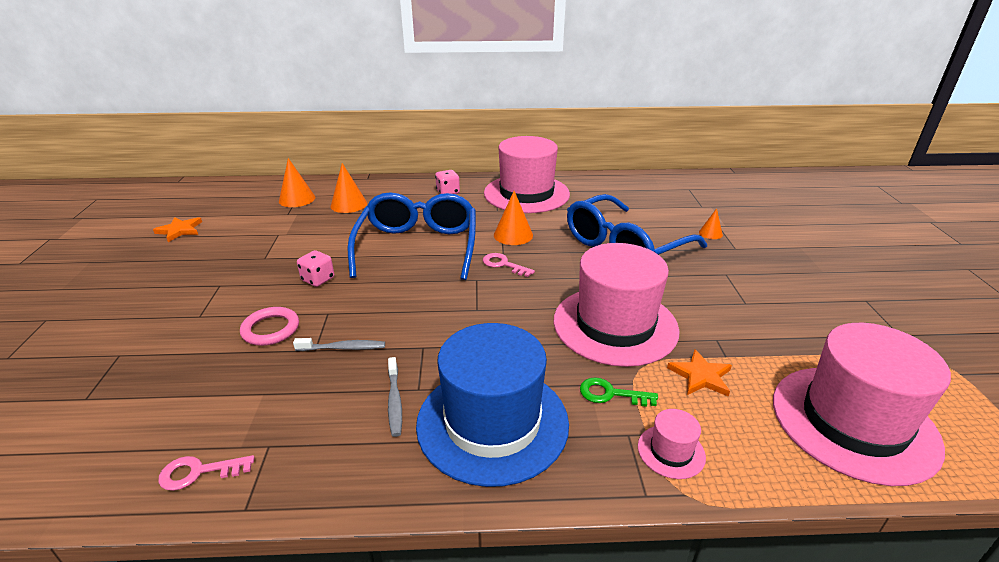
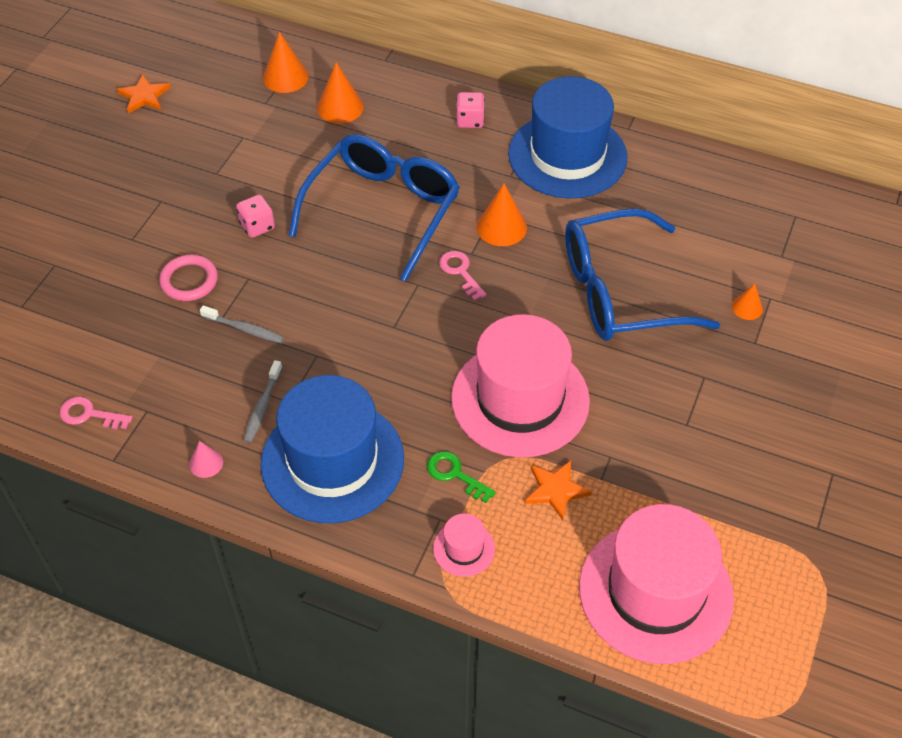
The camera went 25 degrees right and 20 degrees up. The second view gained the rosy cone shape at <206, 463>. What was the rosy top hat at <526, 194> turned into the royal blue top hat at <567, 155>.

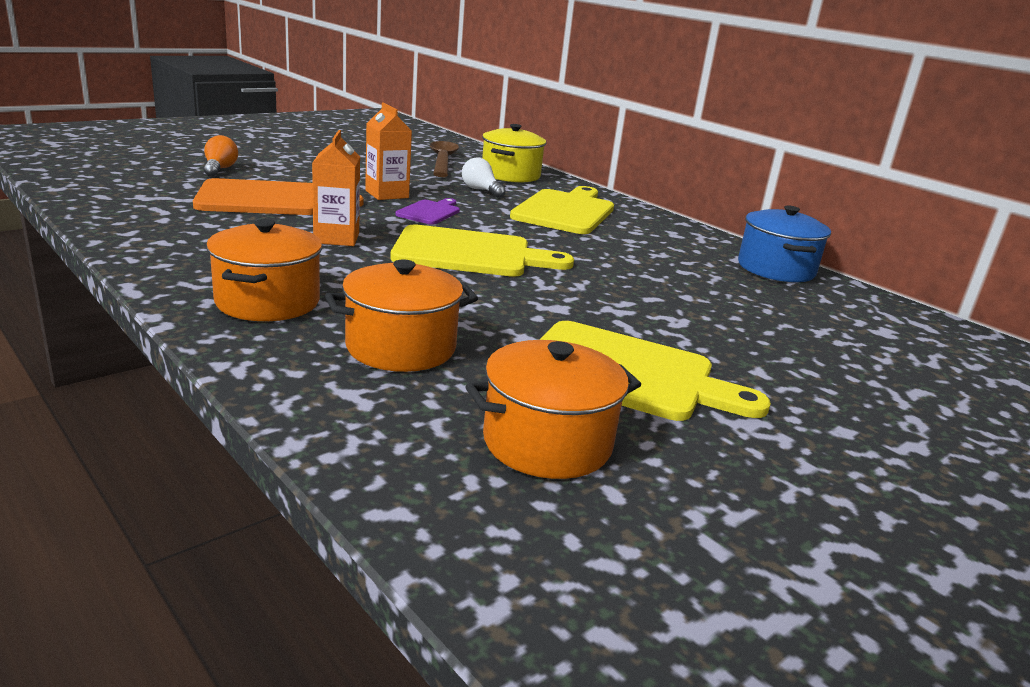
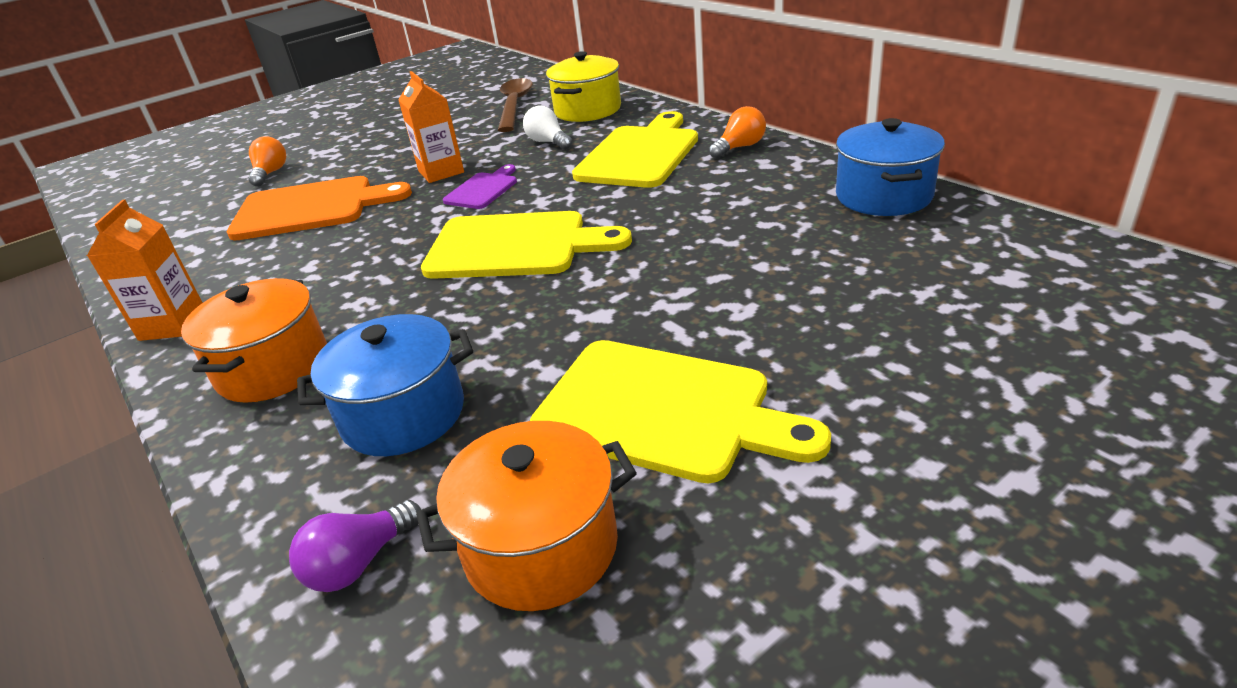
The camera went 10 degrees right and 10 degrees up. The orange carton ended up elsewhere, having gone from <336, 238> to <172, 324>. The second view gained the purple bulb at <359, 563>. What was the orange stockpot at <401, 347> turned into the royal blue stockpot at <403, 414>. The second view gained the orange bulb at <739, 147>.

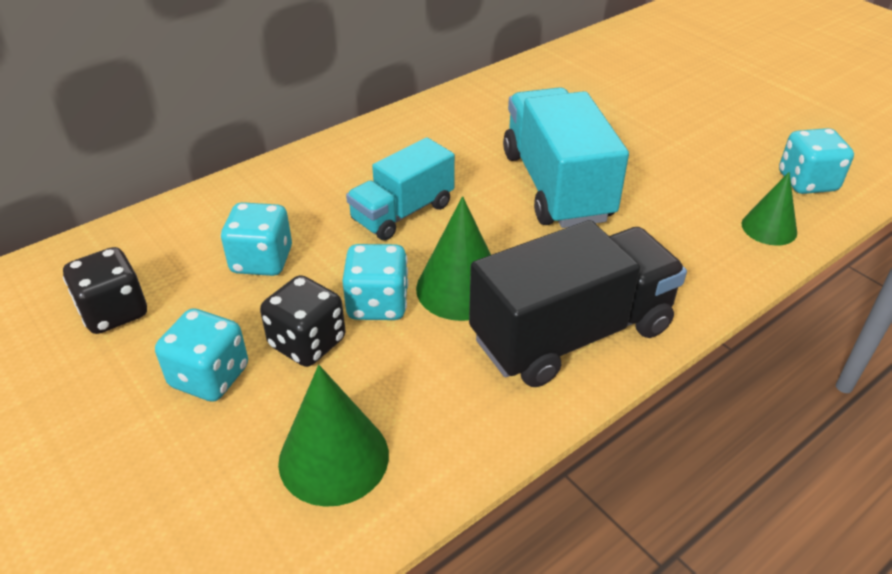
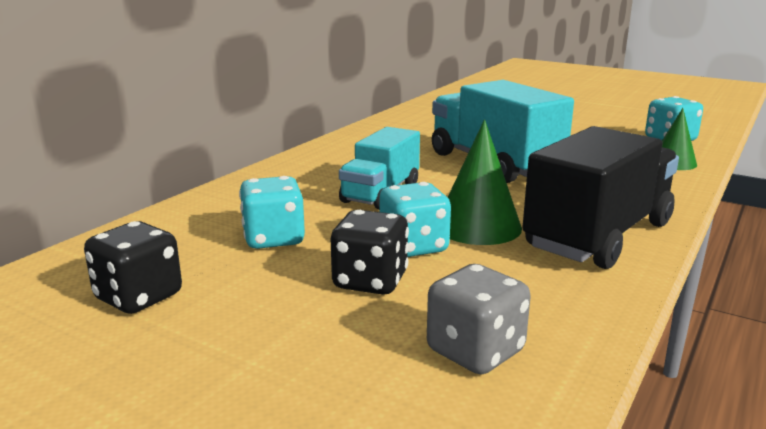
The camera went 20 degrees left and 20 degrees down. Where the leaf-green cone shape stood at <333, 458>, the gray dice came to stand at <475, 351>. The second view lost the turquoise dice at <210, 377>.

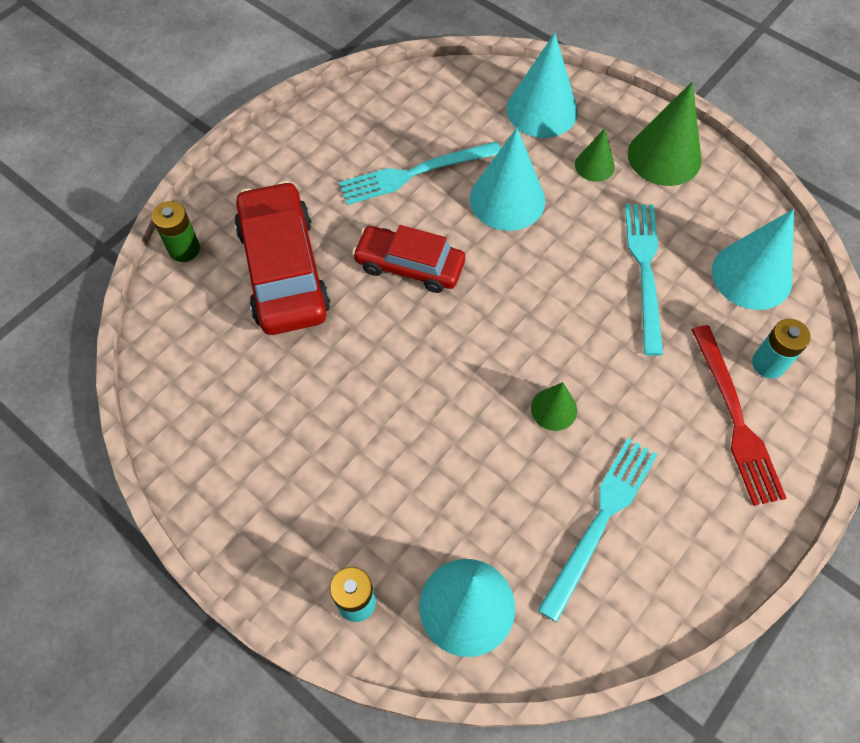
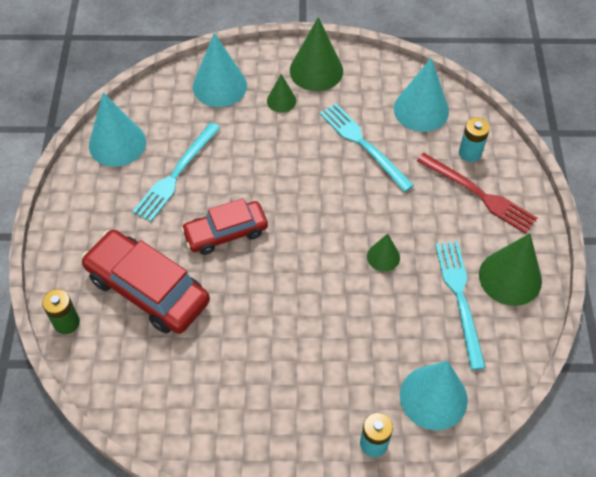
The camera went 40 degrees left and 5 degrees down. The turquoise cone shape ended up elsewhere, having gone from <507, 199> to <117, 143>. The second view gained the leaf-green cone shape at <510, 277>.

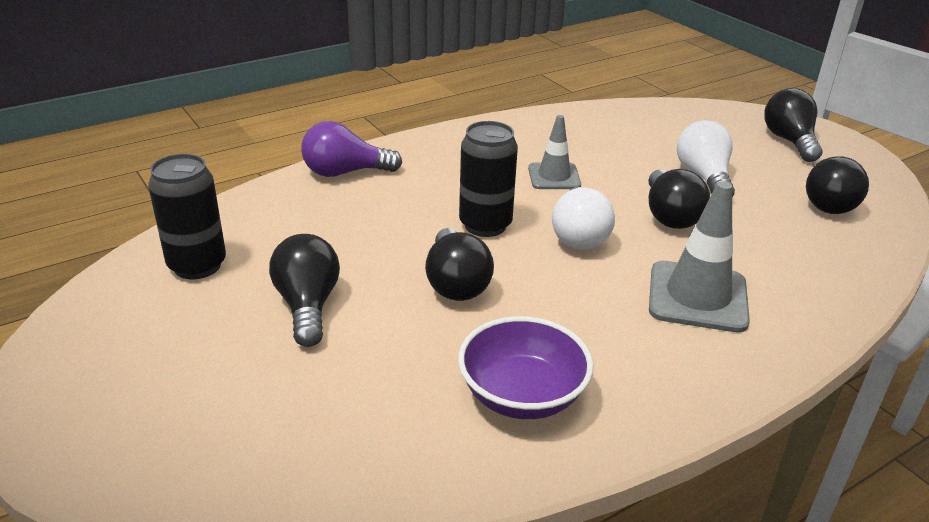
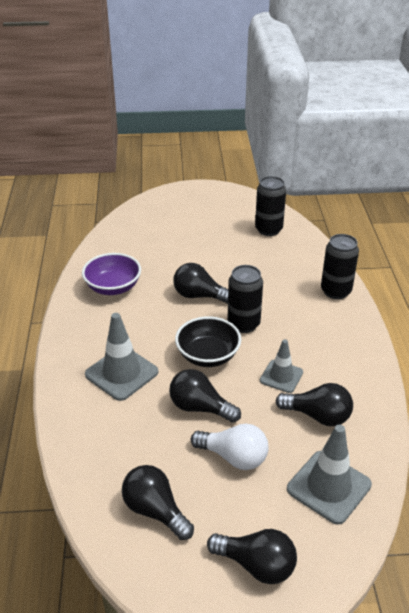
The camera went 120 degrees right and 5 degrees up. Where the white bulb stood at <579, 236>, the ebony bowl came to stand at <208, 356>. The ebony bulb ended up elsewhere, having gone from <307, 306> to <318, 416>. The second view gained the gray traffic cone at <329, 487>. Where the purple bulb stood at <345, 172>, the ebony tin came to stand at <335, 291>.

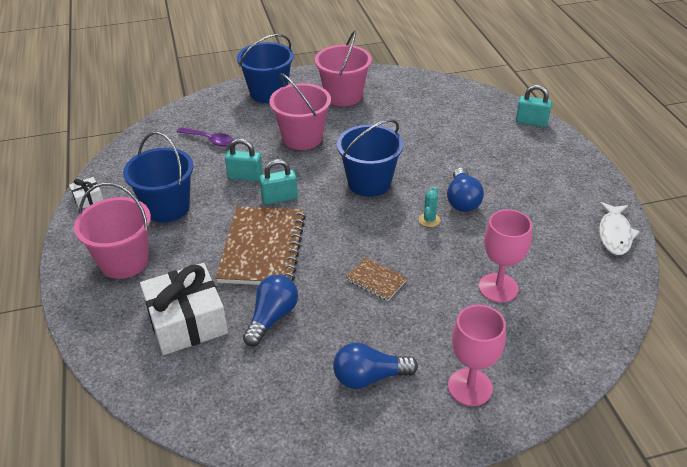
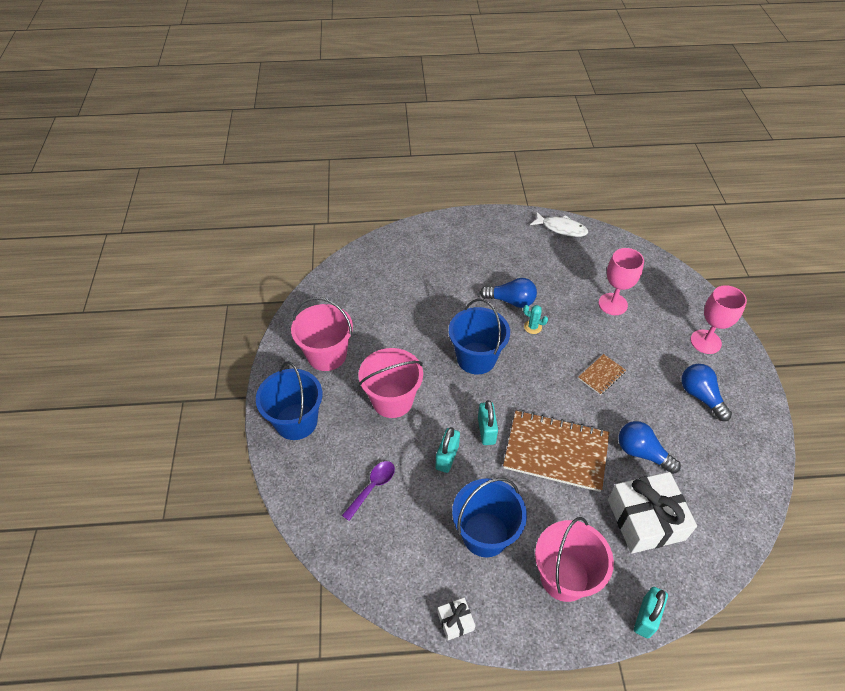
The camera went 80 degrees left and 10 degrees up. The turquoise small lock ended up elsewhere, having gone from <531, 122> to <646, 617>. The royal blue bulb at <369, 377> ended up facing another way, 150 degrees clockwise from before.

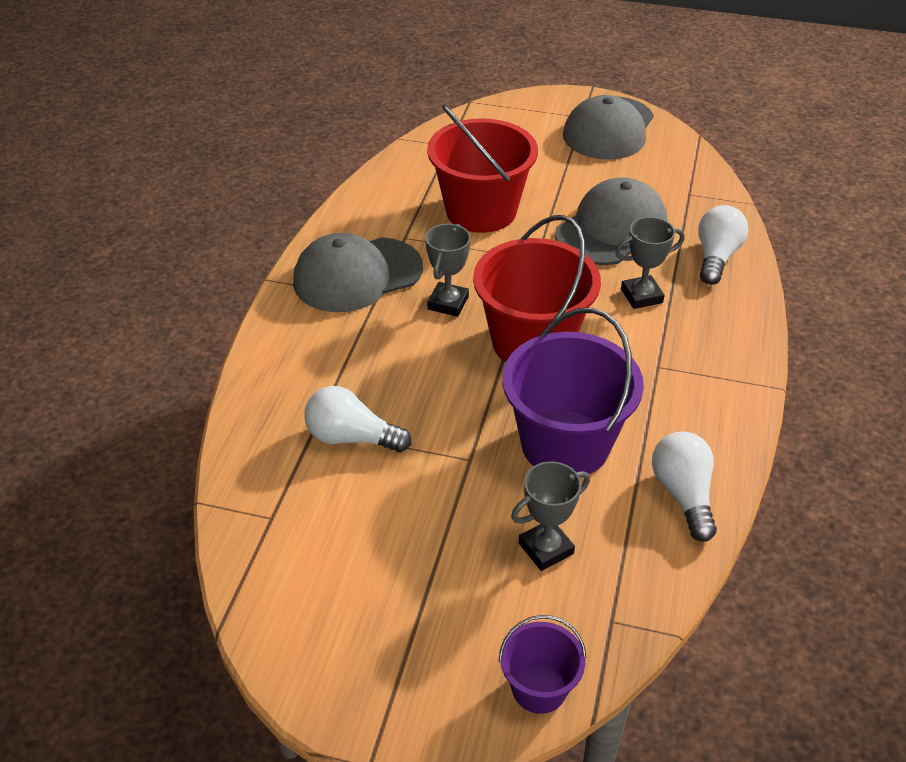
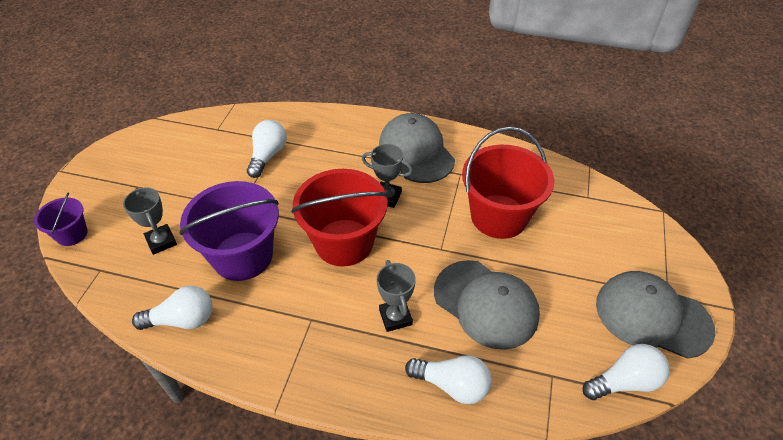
The camera went 90 degrees right and 5 degrees up. The second view gained the white bulb at <624, 381>.

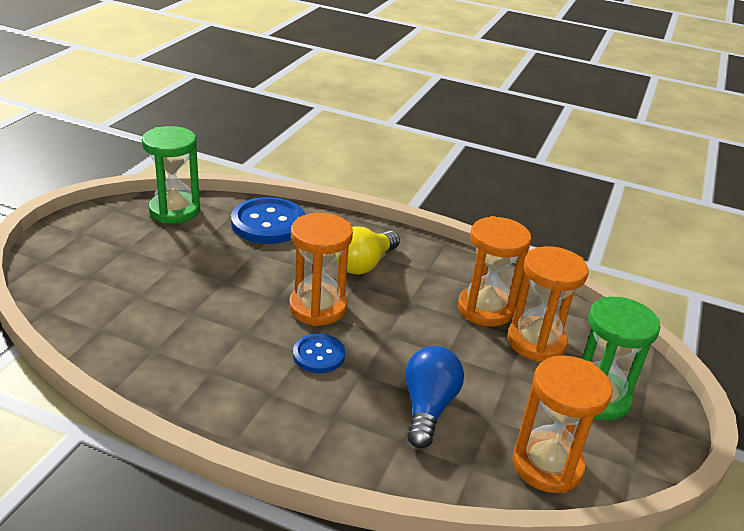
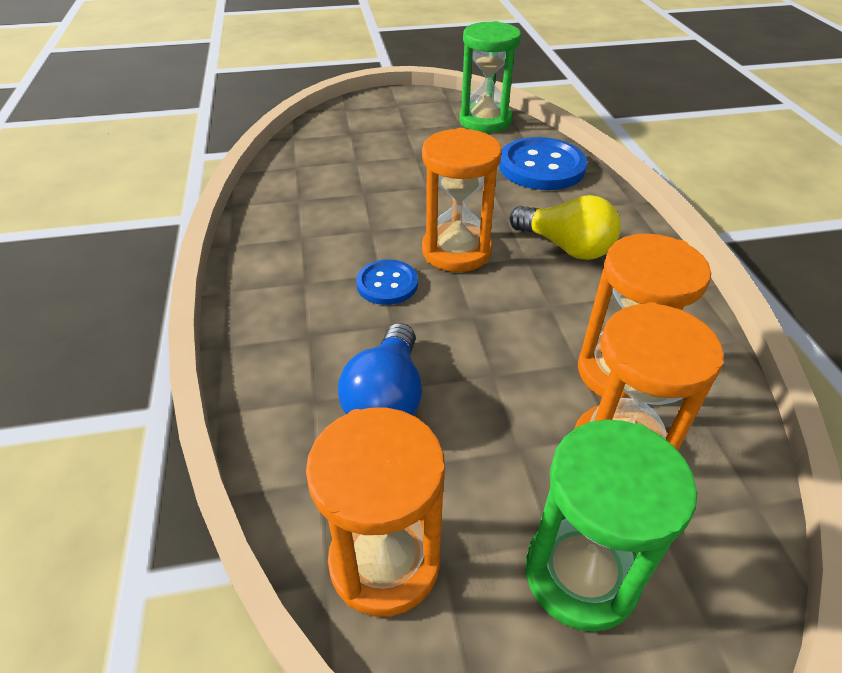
The camera went 60 degrees right and 10 degrees up. The royal blue bulb at <428, 407> ended up facing another way, 120 degrees clockwise from before. The golden bulb at <364, 264> ended up facing another way, 150 degrees counterclockwise from before.

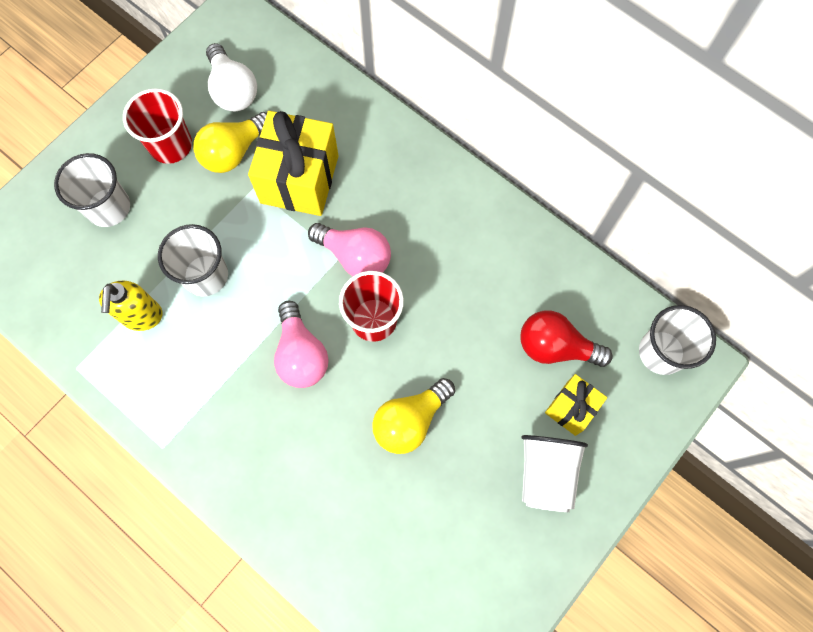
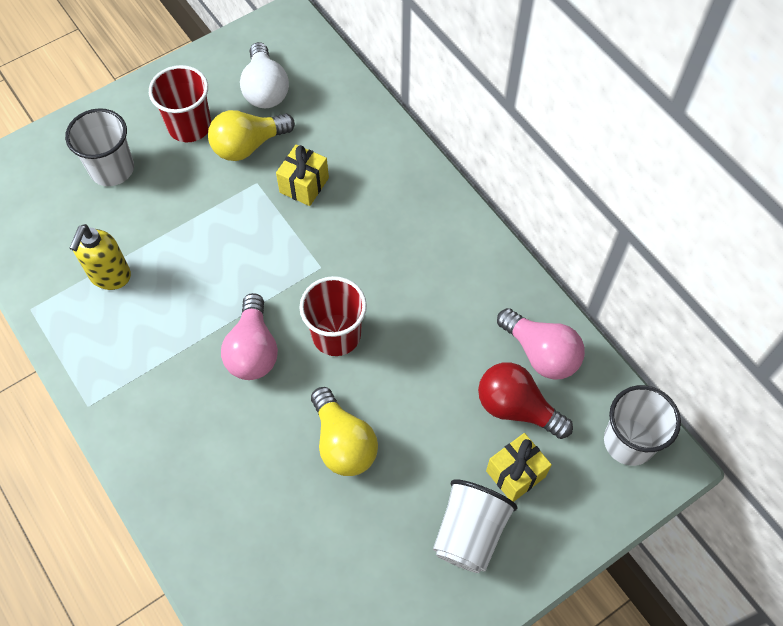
The camera went 15 degrees right and 10 degrees down. The size of the golden wrapped gift at <299, 179> changed by a factor of 0.54. The golden bulb at <410, 420> ended up facing another way, 90 degrees counterclockwise from before. The rosy bulb ended up elsewhere, having gone from <355, 256> to <541, 353>. The second view lost the white beaker at <205, 275>.

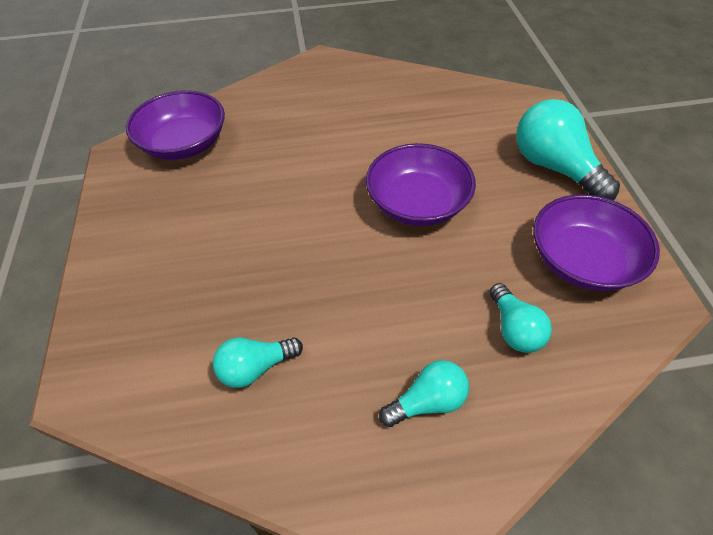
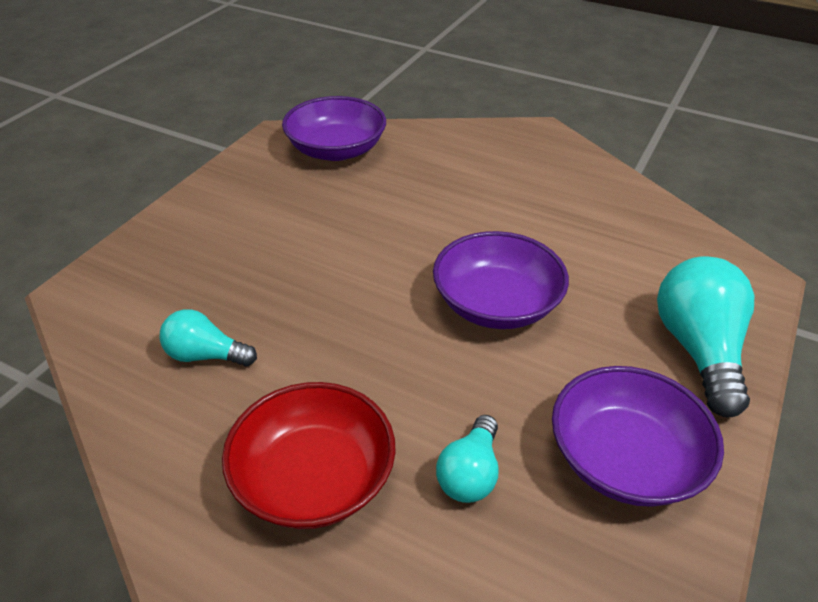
The camera went 35 degrees right and 10 degrees down. Where the turquoise bulb stood at <428, 402>, the scarlet bowl came to stand at <314, 478>.

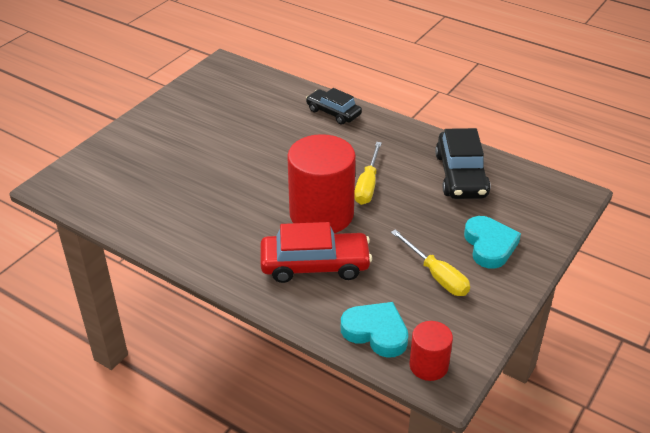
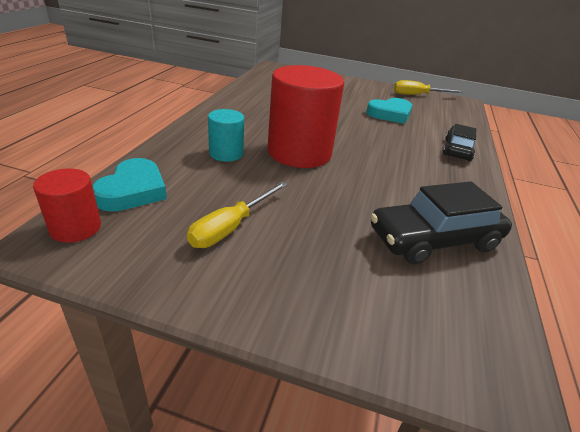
The camera went 70 degrees right and 5 degrees down. Where the scarlet automobile stood at <315, 265>, the turquoise cylinder came to stand at <226, 153>. The turquoise heart shape ended up elsewhere, having gone from <489, 245> to <390, 114>. The golden hand screwdriver ended up elsewhere, having gone from <367, 185> to <418, 95>.

